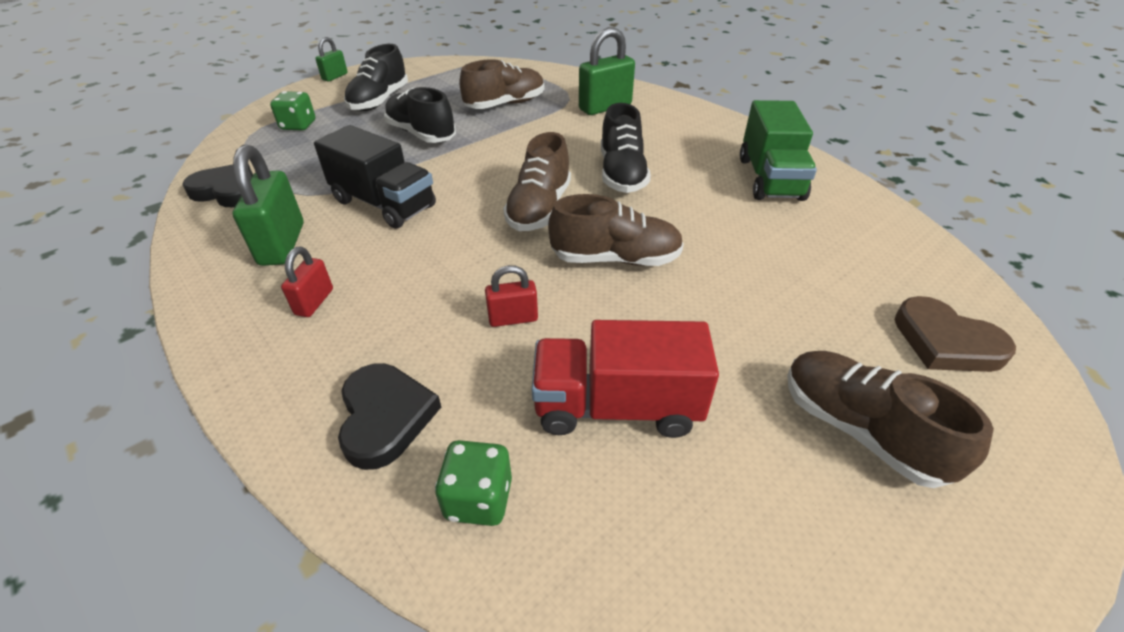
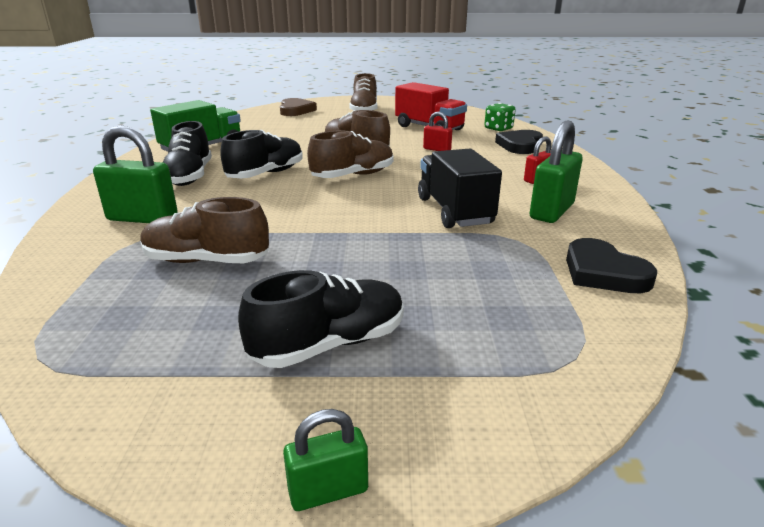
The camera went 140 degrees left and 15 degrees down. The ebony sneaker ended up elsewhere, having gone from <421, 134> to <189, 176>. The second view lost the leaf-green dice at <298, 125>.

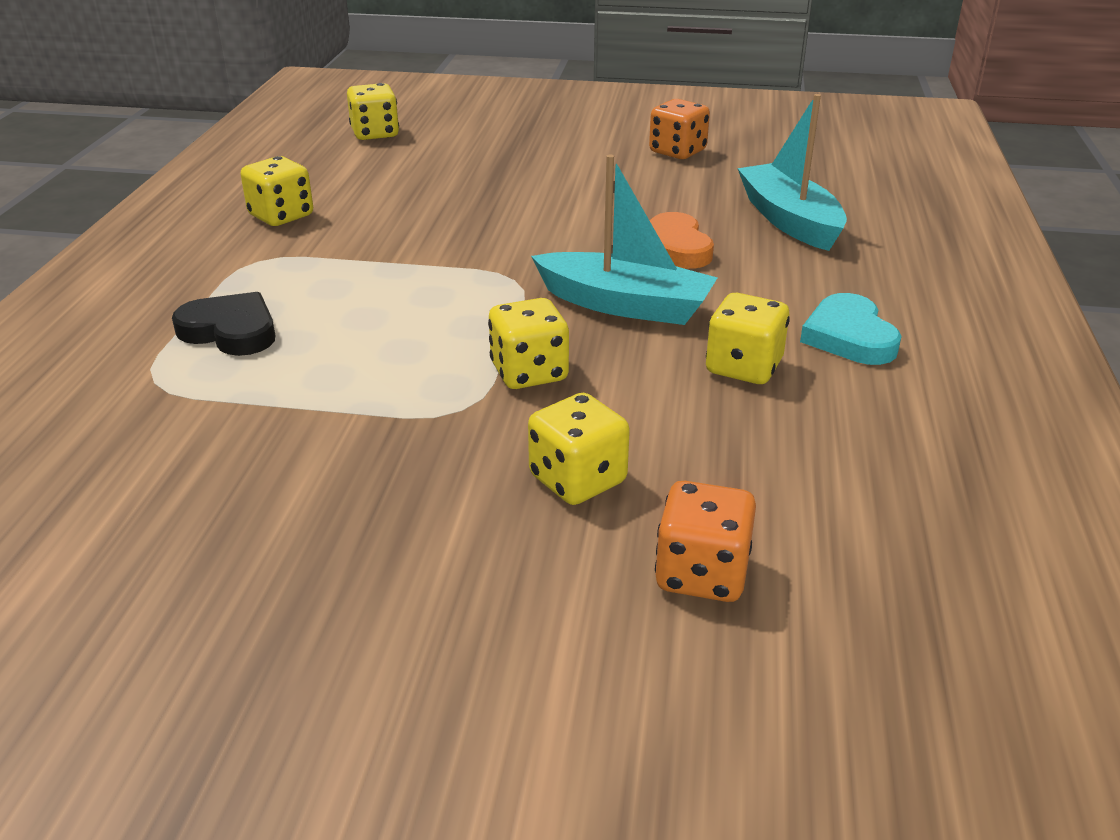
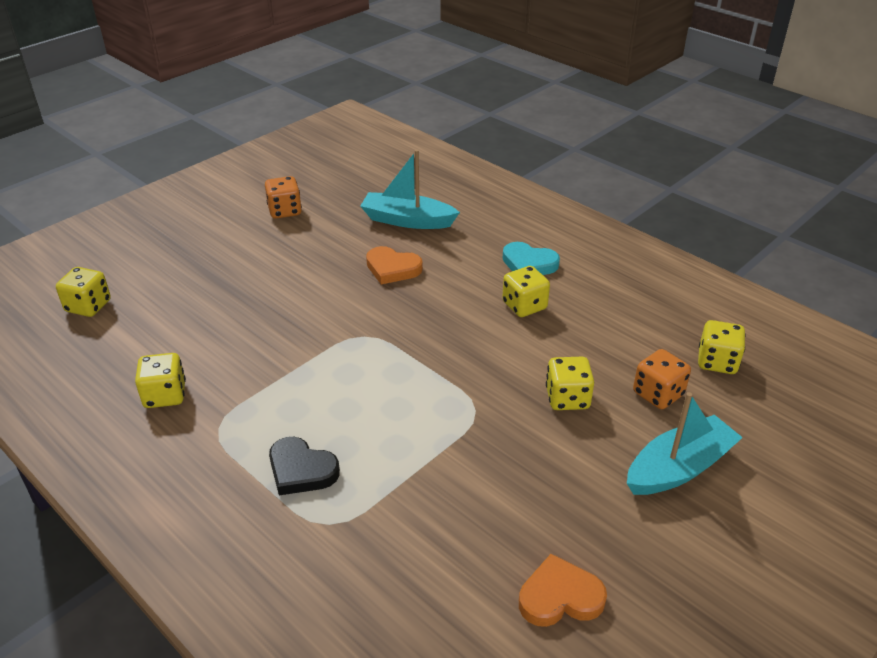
The camera went 55 degrees left and 5 degrees up. The ebony heart shape at <230, 331> ended up facing another way, 120 degrees counterclockwise from before. The second view gained the orange heart shape at <560, 597>. The turquoise toy boat ended up elsewhere, having gone from <625, 305> to <679, 468>. The golden dice ended up elsewhere, having gone from <529, 373> to <717, 362>.

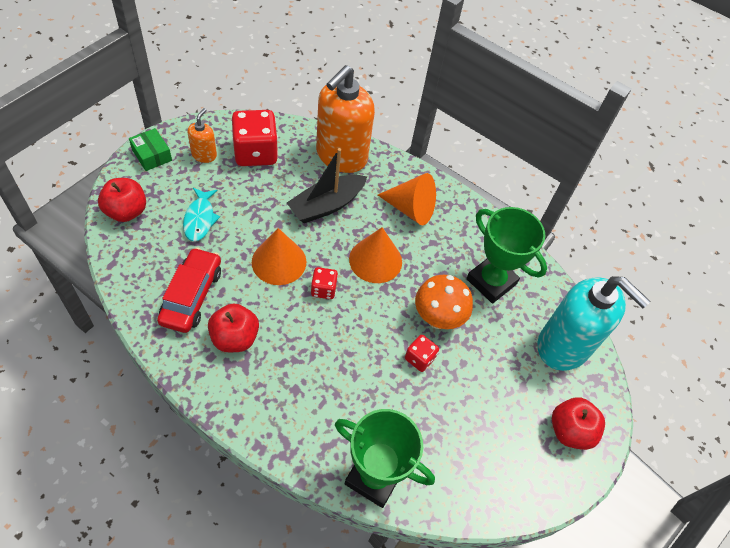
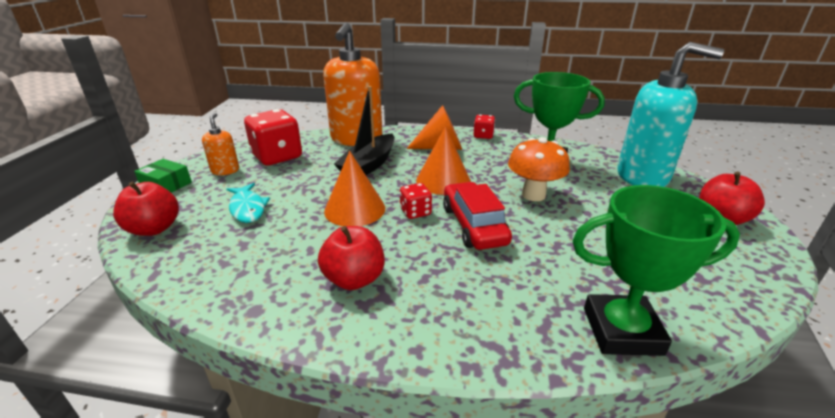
The camera went 20 degrees left and 25 degrees down. The scarlet automobile ended up elsewhere, having gone from <192, 296> to <474, 225>. The scarlet dice ended up elsewhere, having gone from <419, 358> to <483, 136>.

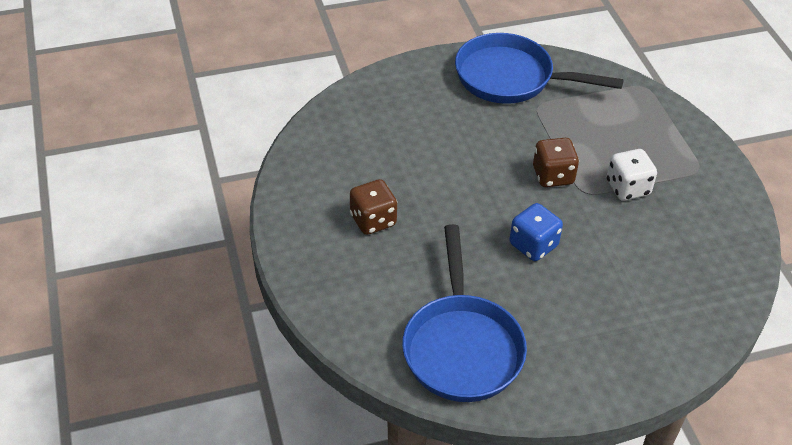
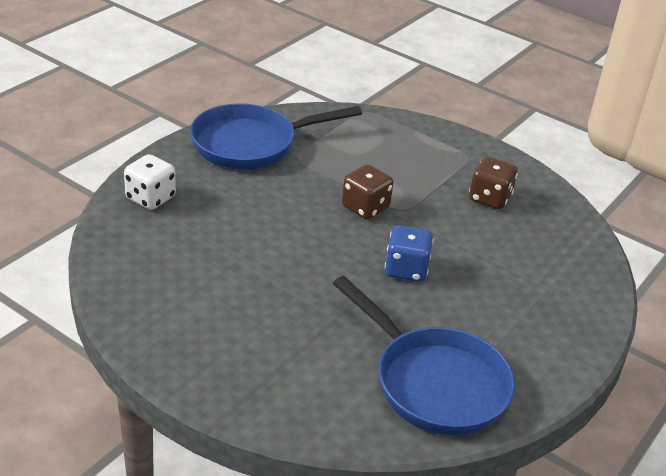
The camera went 40 degrees left and 10 degrees down. The white dice ended up elsewhere, having gone from <627, 188> to <150, 198>. The brown dice ended up elsewhere, having gone from <373, 220> to <489, 198>.

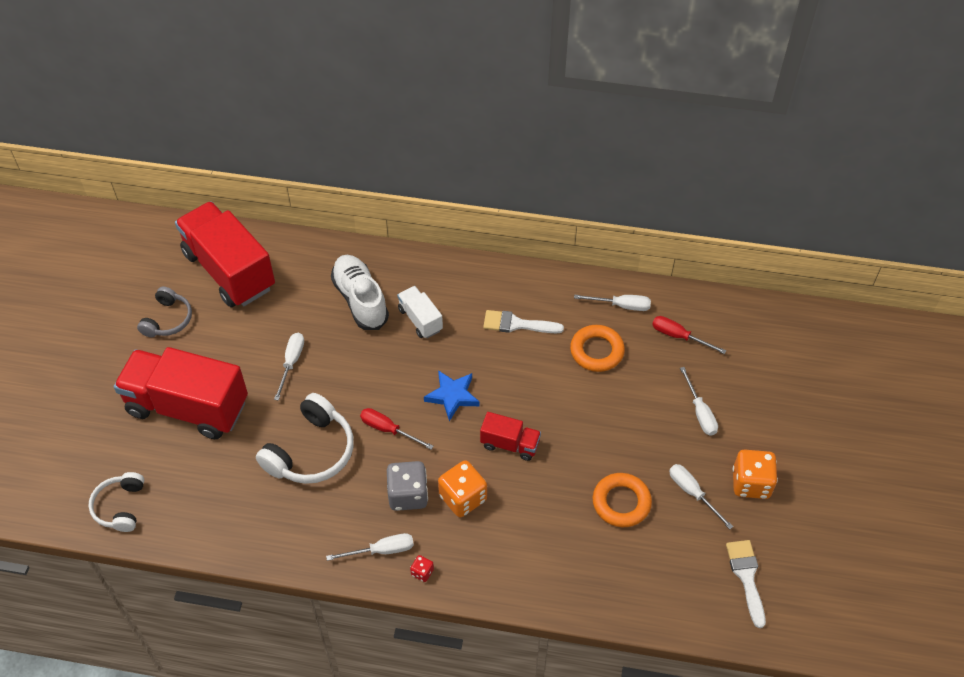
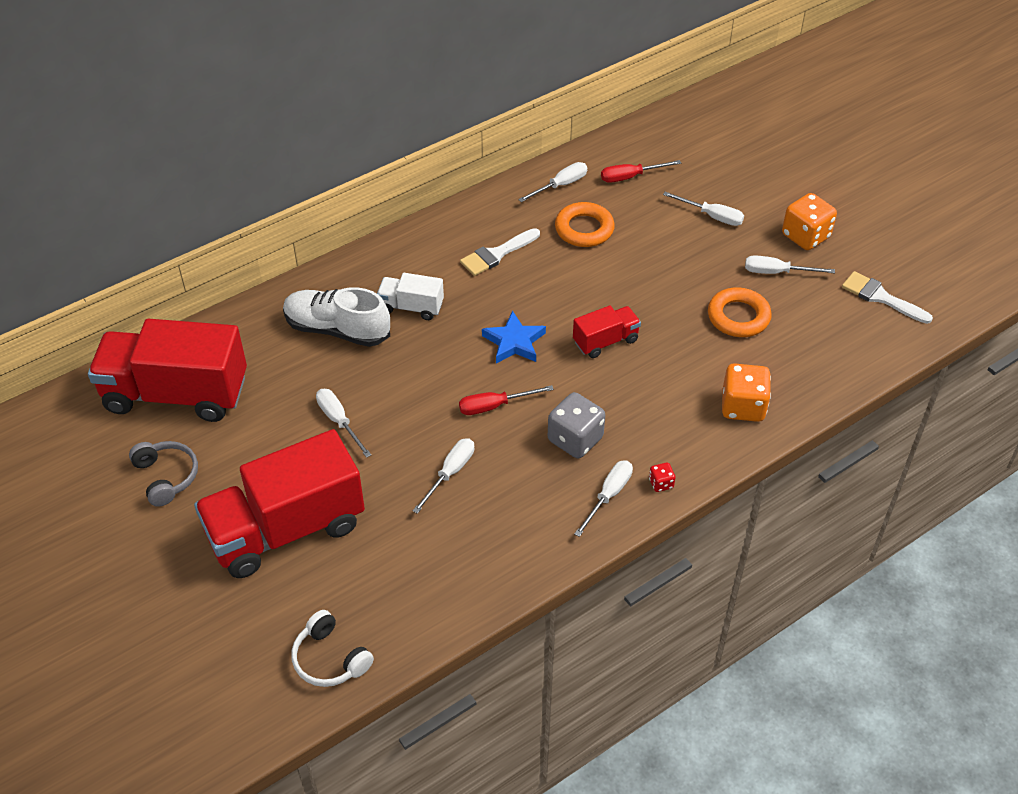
The camera went 45 degrees left and 5 degrees down. Where the white over-ear headphones stood at <311, 451>, the white hand screwdriver came to stand at <450, 473>. The orange dice ended up elsewhere, having gone from <463, 498> to <743, 407>.

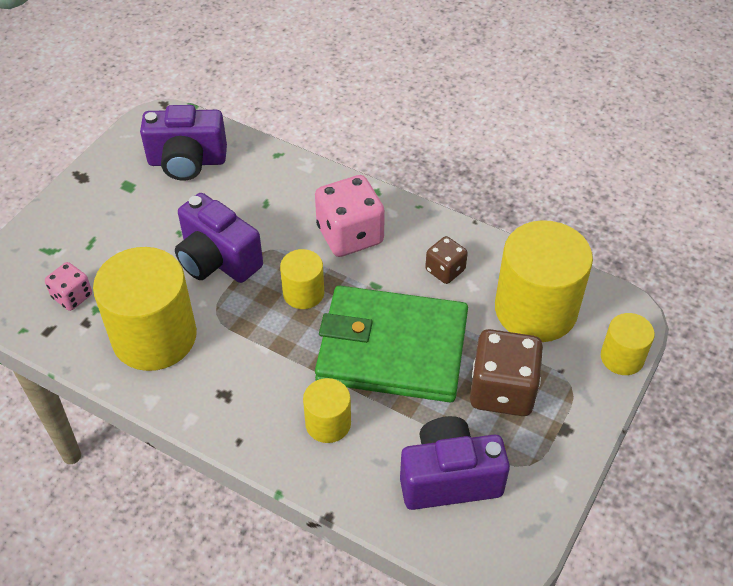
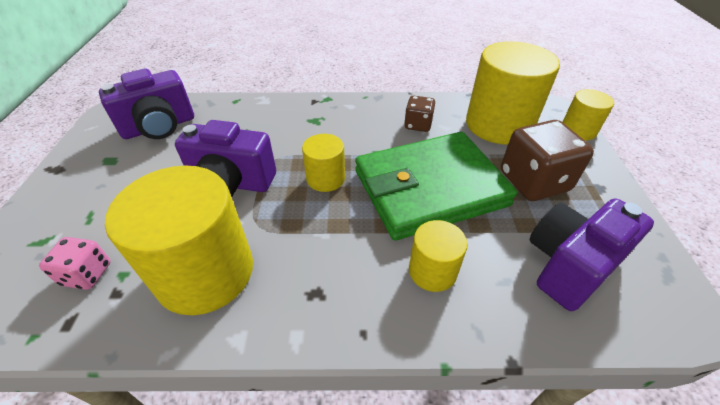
The camera went 30 degrees left and 5 degrees down. The second view lost the rosy dice at <350, 235>.

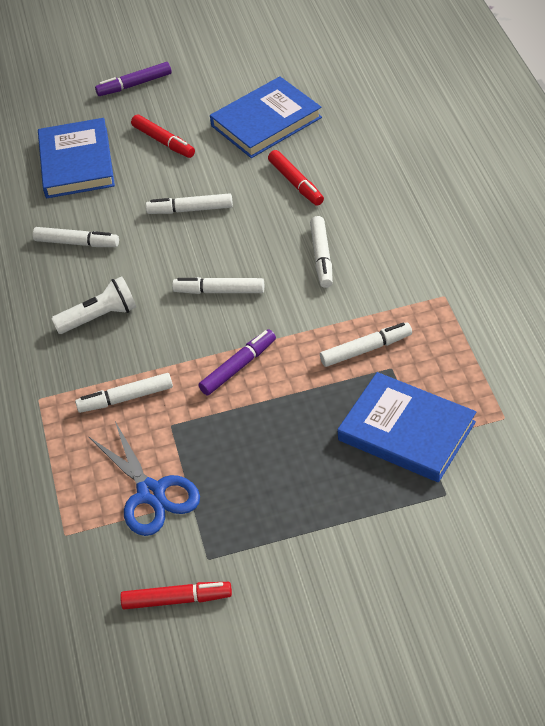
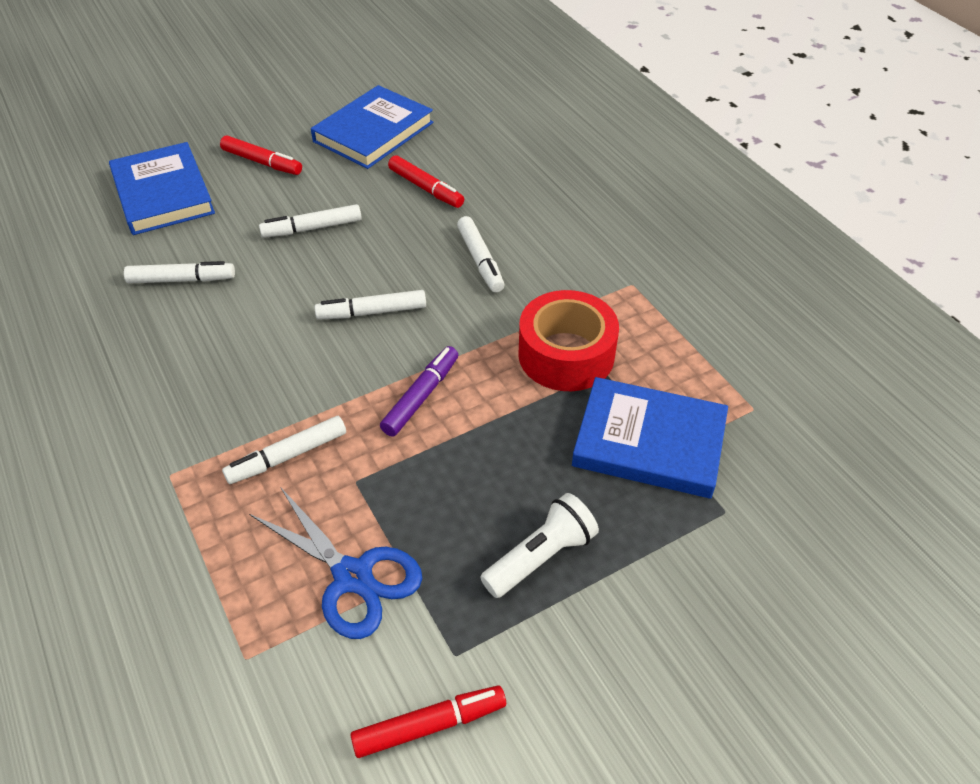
The camera went 20 degrees left and 0 degrees up. The white torch ended up elsewhere, having gone from <100, 317> to <541, 557>. Where the white felt pen stood at <365, 349>, the scarlet sticky tape came to stand at <566, 354>. The second view lost the purple felt pen at <135, 85>.

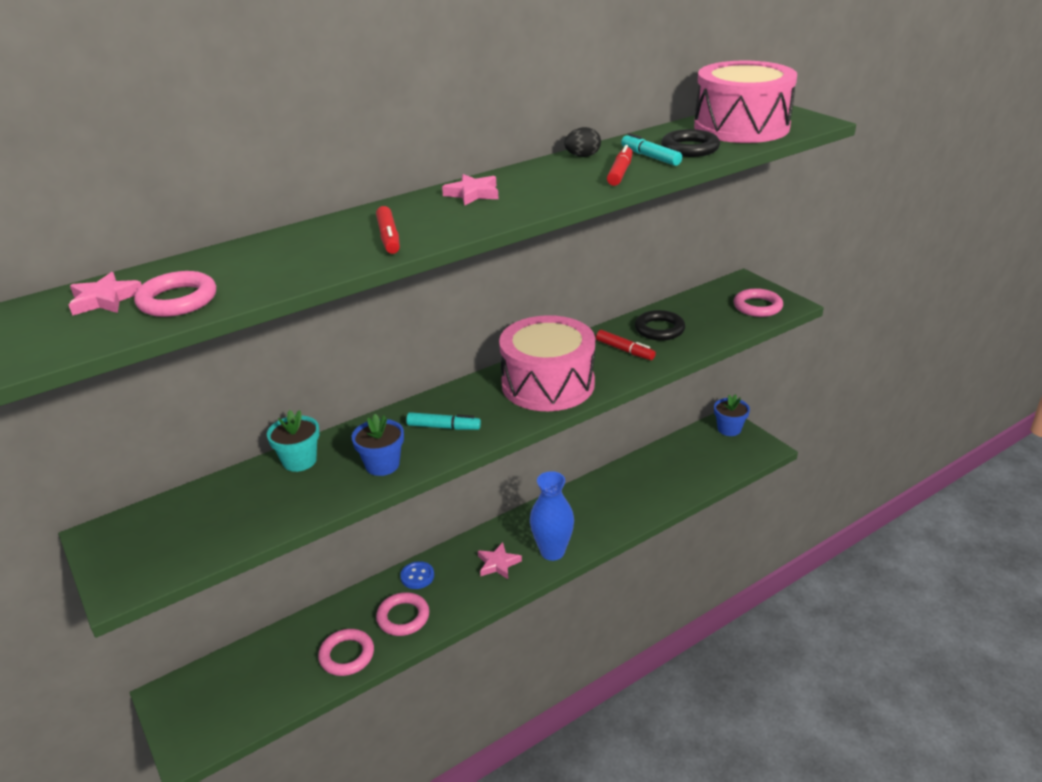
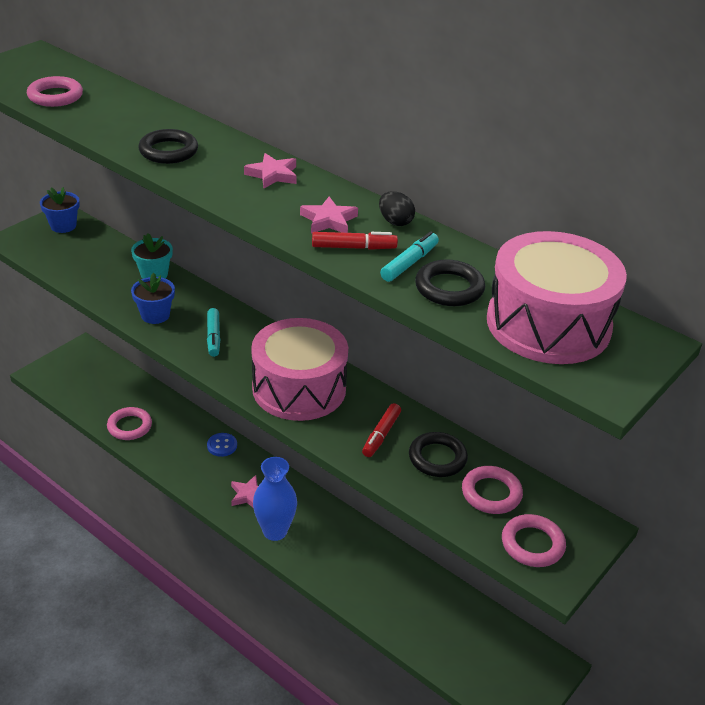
The camera went 70 degrees right and 5 degrees up. The royal blue potted plant ended up elsewhere, having gone from <729, 429> to <63, 226>. Where the scarlet felt pen stood at <388, 237>, the ebony ring came to stand at <168, 151>. The rosy star shape ended up elsewhere, having gone from <105, 299> to <328, 220>. The rosy ring ended up elsewhere, having gone from <403, 617> to <491, 493>.

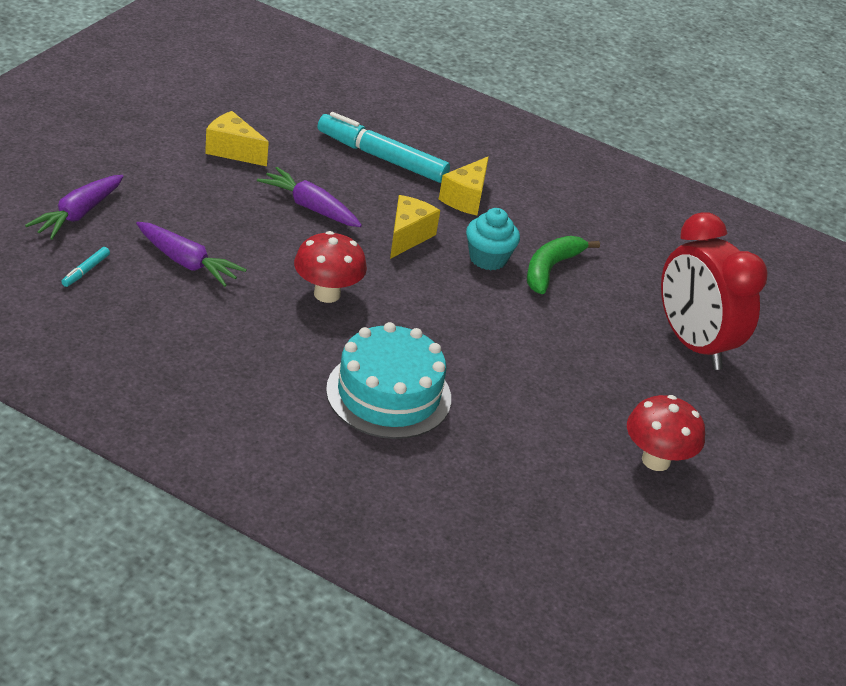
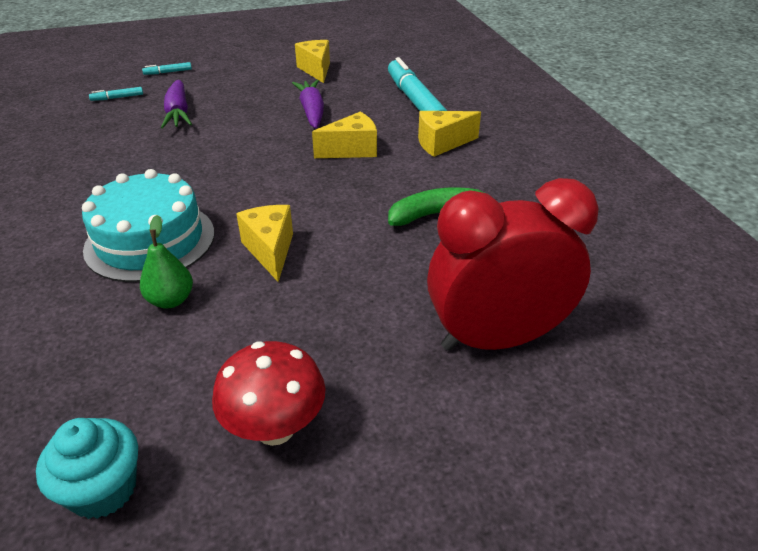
The camera went 50 degrees right and 0 degrees up. The turquoise cupcake ended up elsewhere, having gone from <488, 258> to <103, 489>. The second view gained the leaf-green toy pear at <171, 300>. Where the purple root vegetable stood at <78, 214>, the turquoise felt pen came to stand at <168, 72>. The second view gained the golden piece of cheese at <270, 250>. The scarlet clock at <692, 344> ended up facing another way, 60 degrees clockwise from before. The second view lost the scarlet fungus at <327, 294>.

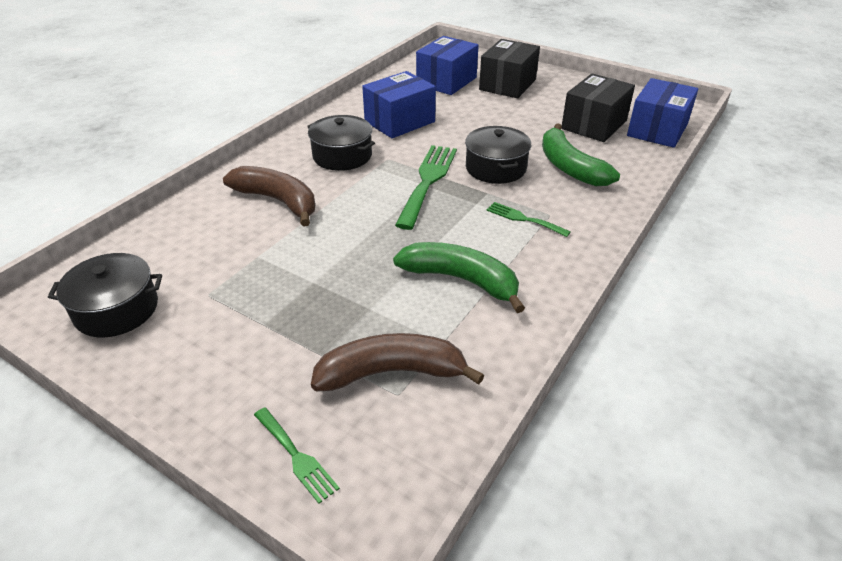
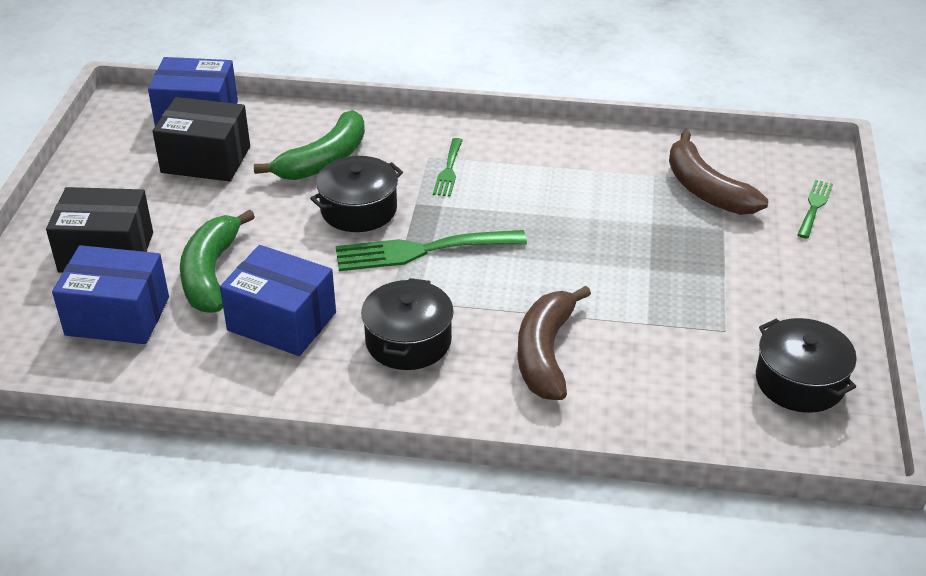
The camera went 115 degrees left and 0 degrees up. The leaf-green toy banana ended up elsewhere, having gone from <461, 280> to <211, 273>.

